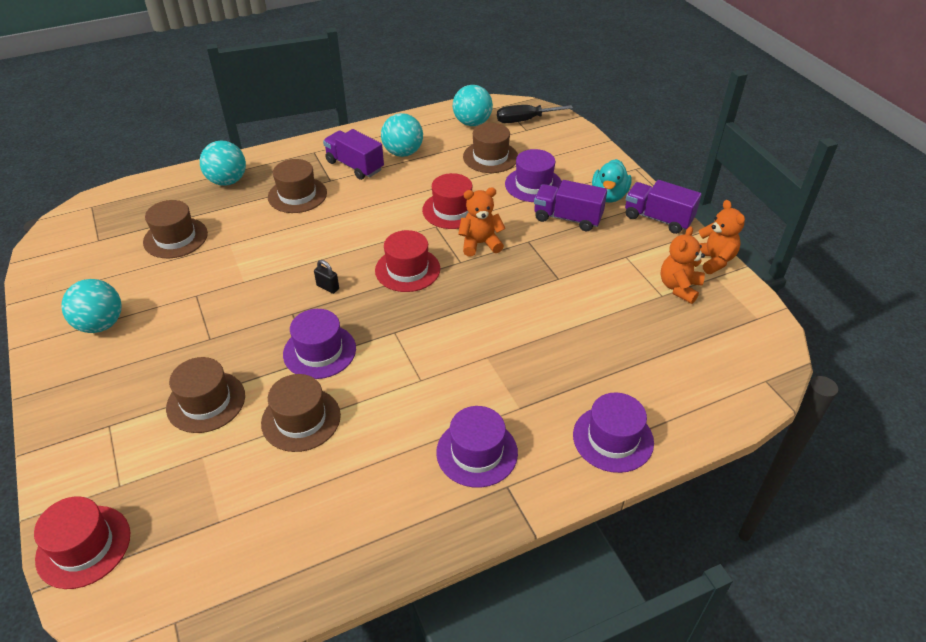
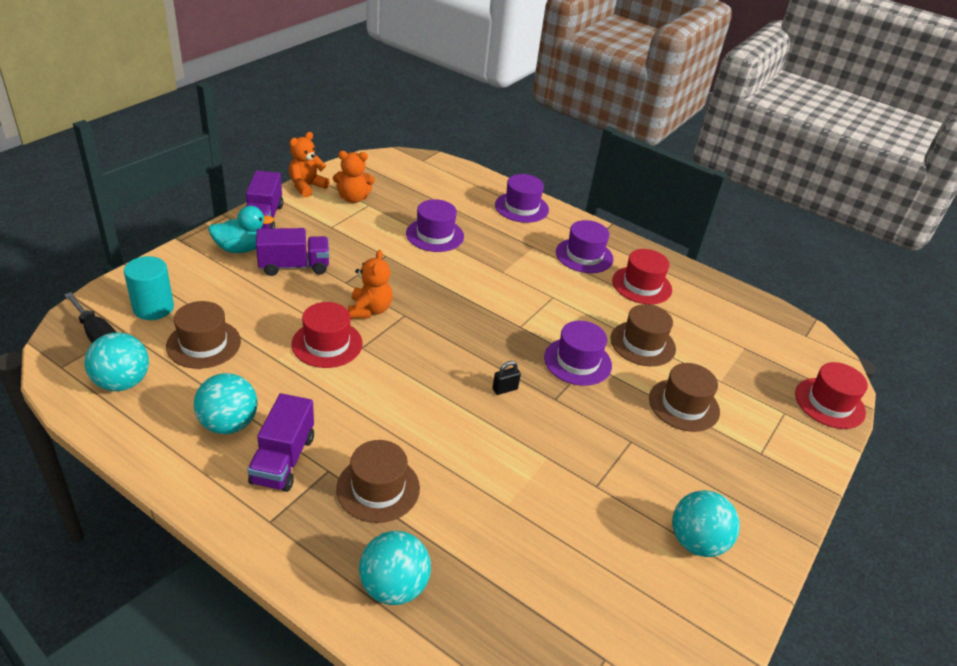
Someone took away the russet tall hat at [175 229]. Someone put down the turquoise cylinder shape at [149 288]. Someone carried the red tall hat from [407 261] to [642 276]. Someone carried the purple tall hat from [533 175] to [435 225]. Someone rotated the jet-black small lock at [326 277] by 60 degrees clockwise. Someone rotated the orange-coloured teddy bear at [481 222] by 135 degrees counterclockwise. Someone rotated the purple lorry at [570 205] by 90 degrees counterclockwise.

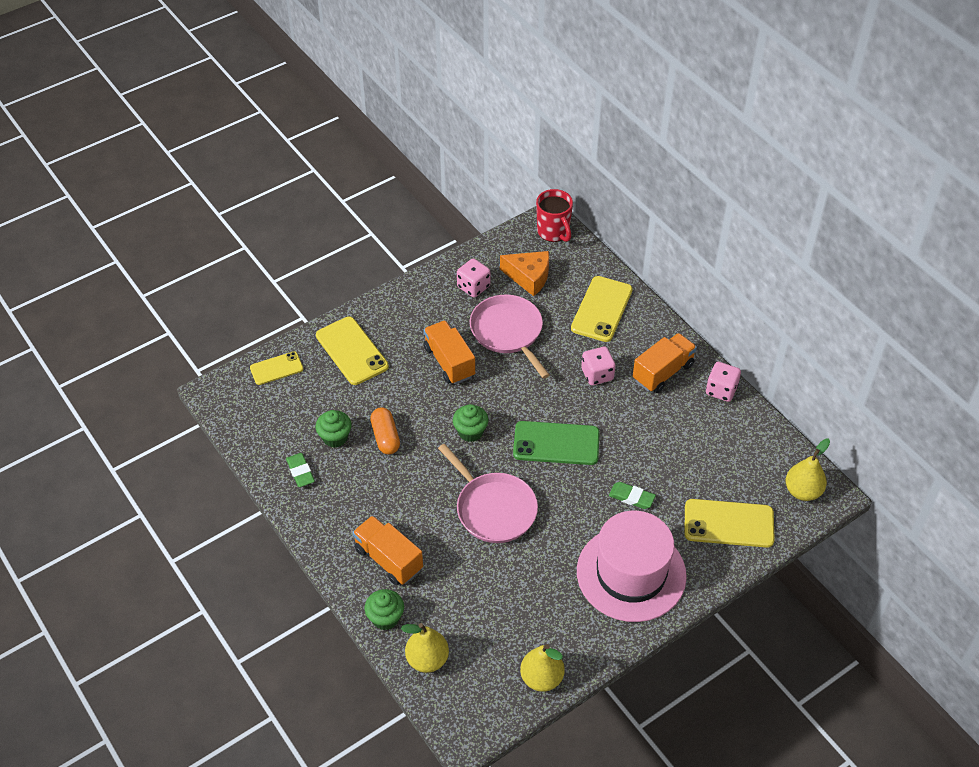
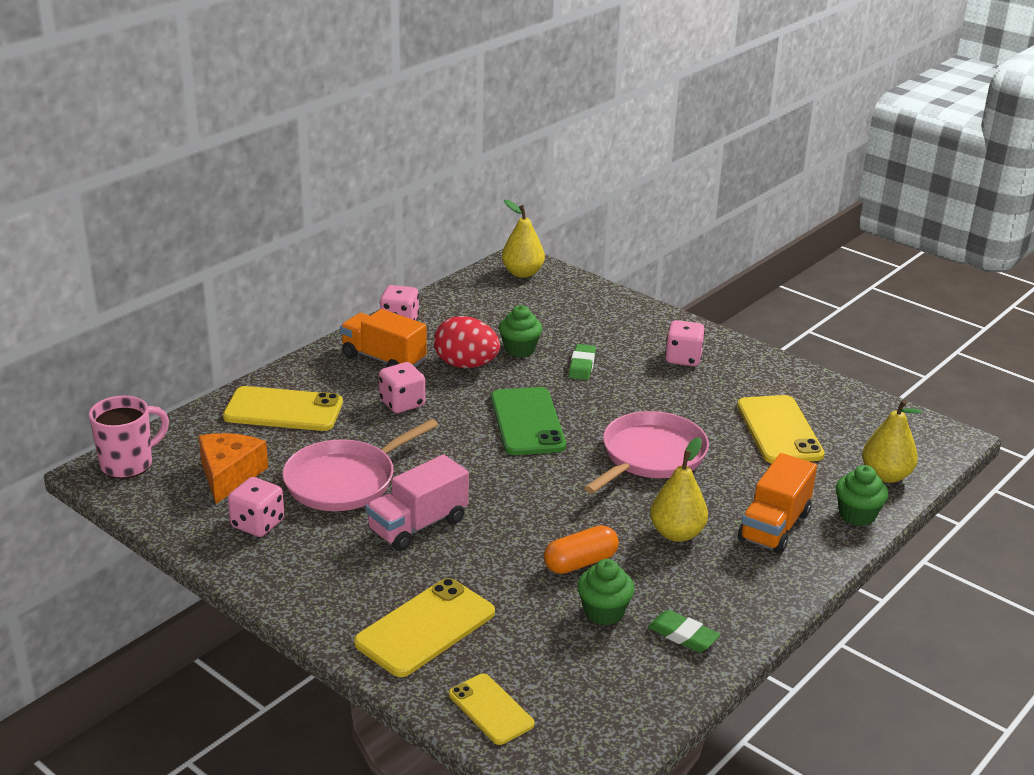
Someone put down the red egg shape at [467 342]. Someone carried the leaf-green muffin from [470 423] to [521 331]. Someone carried the yellow pear fruit from [542 668] to [679 489]. Someone carried the yellow mobile phone from [729 523] to [781 429]. Someone swapped the rose-pink tall hat at [632 566] for the rose-pink die at [685 343]. Someone repainted the orange-coloured lorry at [449 352], which became the rose-pink lorry at [417 502]. Someone repainted the red coffee mug at [554 215], which became the rose-pink coffee mug at [129 437]. Someone rotated the leaf-green eraser at [300 470] by 75 degrees clockwise.

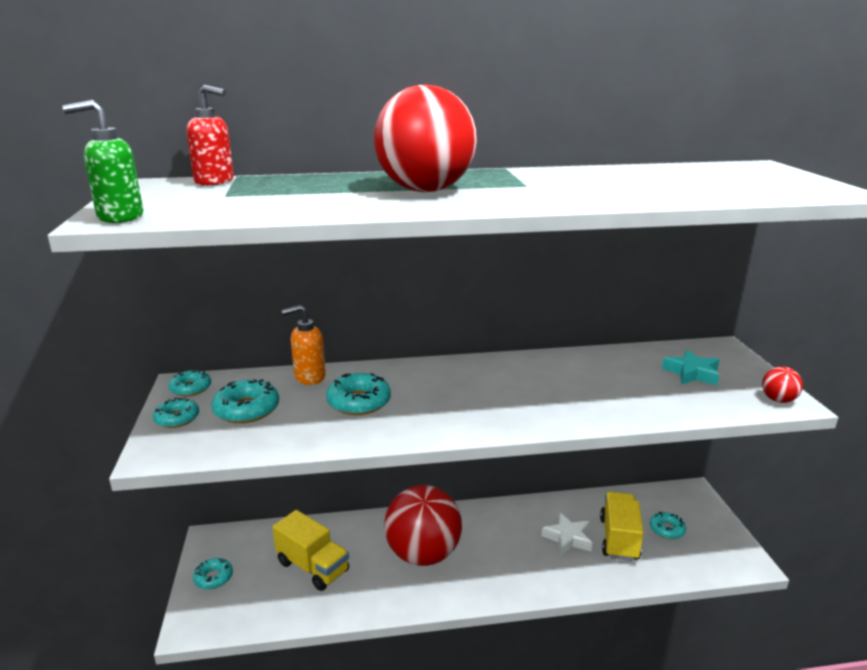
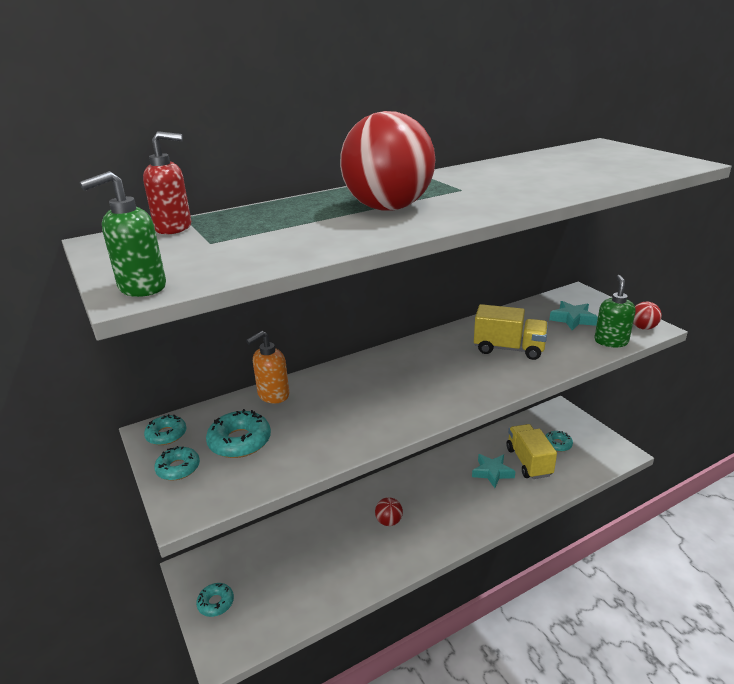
Someone took away the turquoise glazed donut at [358 394]. Someone put down the leaf-green soap dispenser at [615 311]. Someone carried the yellow lorry from [310 550] to [511 332]. Someone repainted the pure white star shape at [567 534], which became the turquoise star shape at [494 471]. Someone scaled the red sphere at [423 525] by 0.41.

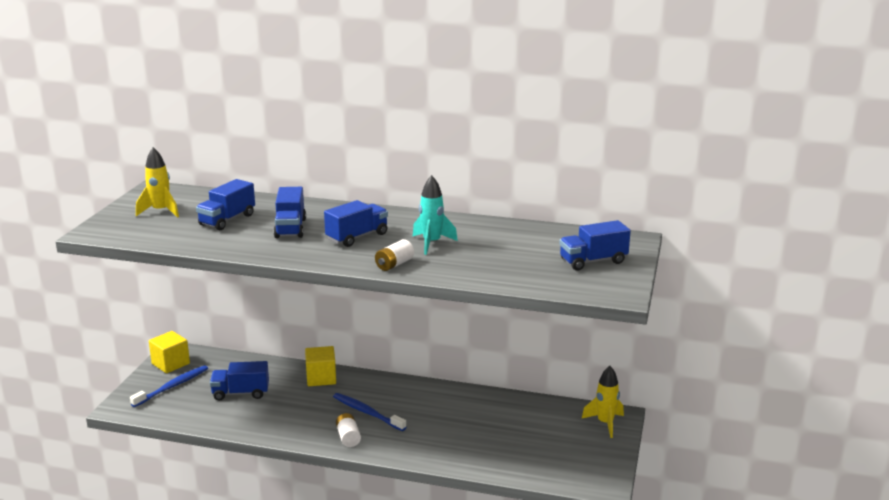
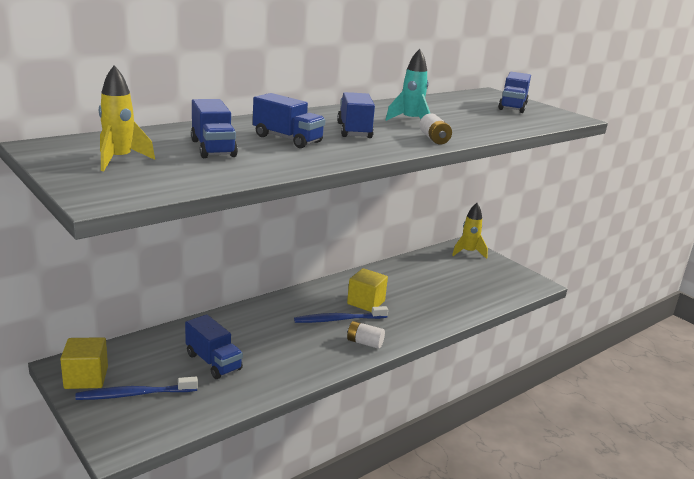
Someone carried the yellow cube from [320 366] to [367 290]. Someone rotated the blue tooth brush at [169 386] by 90 degrees counterclockwise. Someone rotated the blue lorry at [239 381] by 75 degrees counterclockwise.

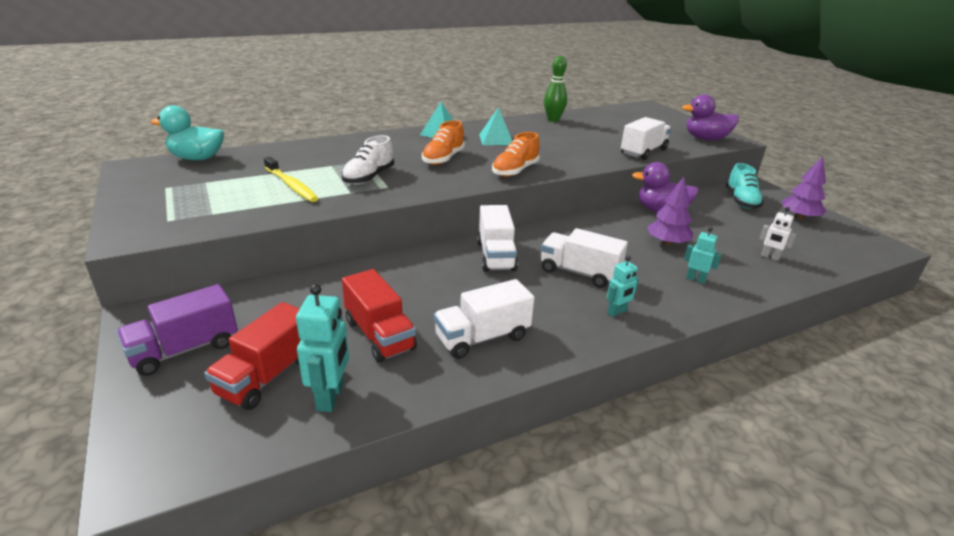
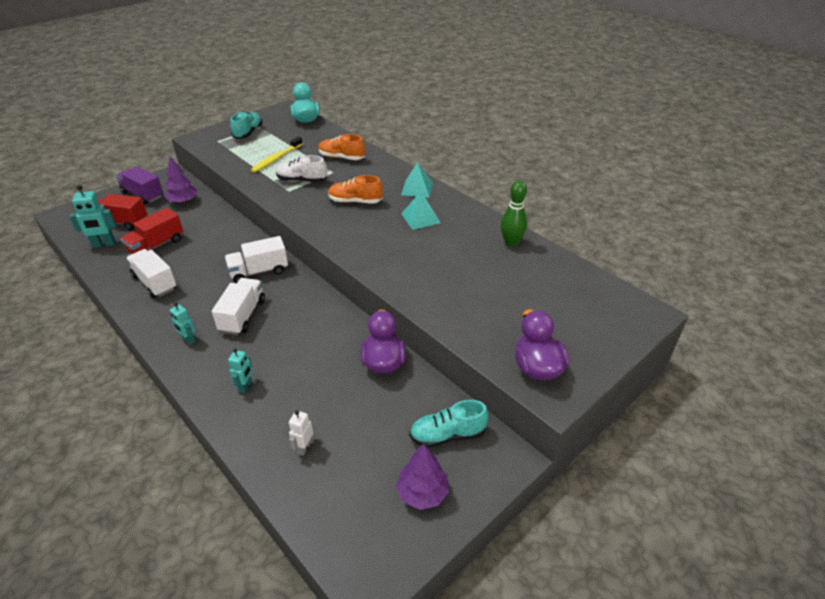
Someone took away the pure white lorry at [646 138]. Someone put down the turquoise lace-up shoe at [246 125]. Someone carried the orange-coloured lace-up shoe from [516 154] to [341 147]. Someone carried the purple tree from [670 211] to [181 180].

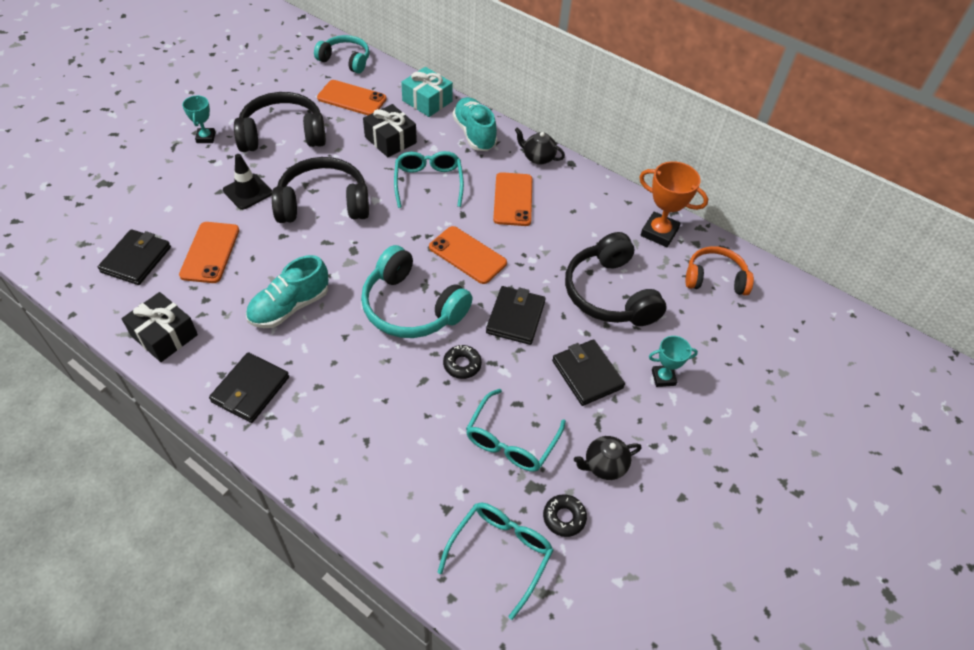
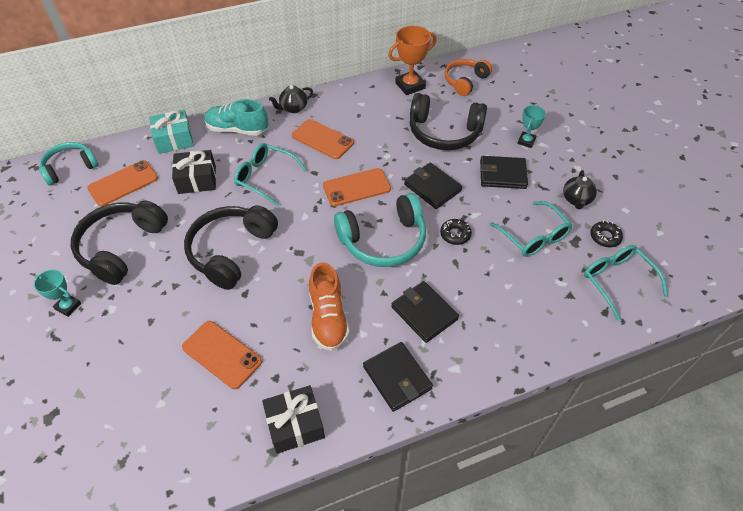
Someone took away the jet-black road cone at [247 182]. Someone carried the jet-black card wallet from [134 257] to [425 312]. Someone repainted the turquoise lace-up shoe at [287 291], which became the orange-coloured lace-up shoe at [329 306].

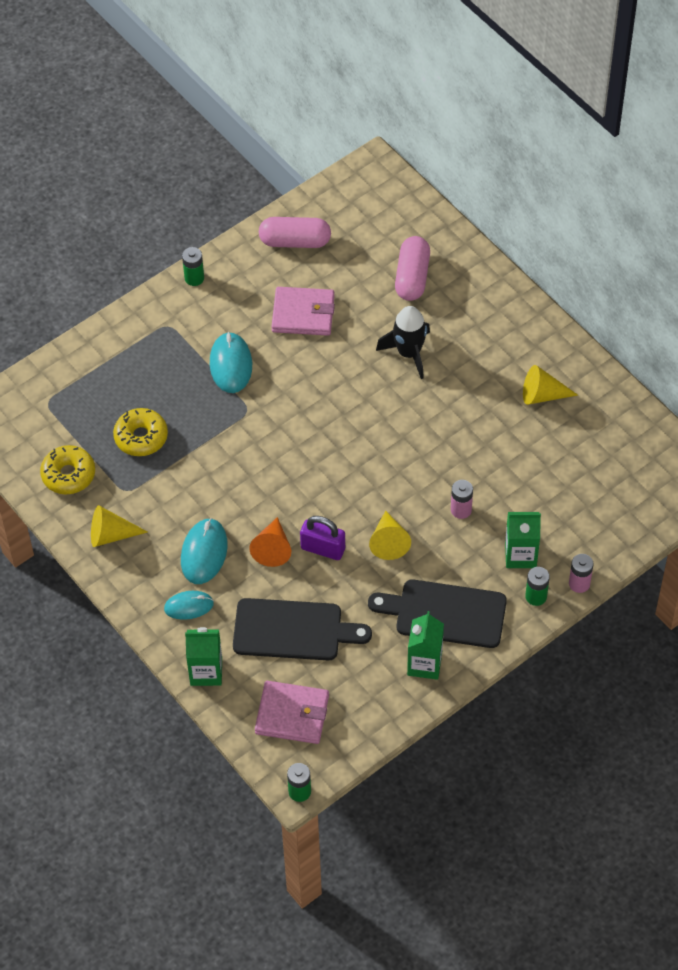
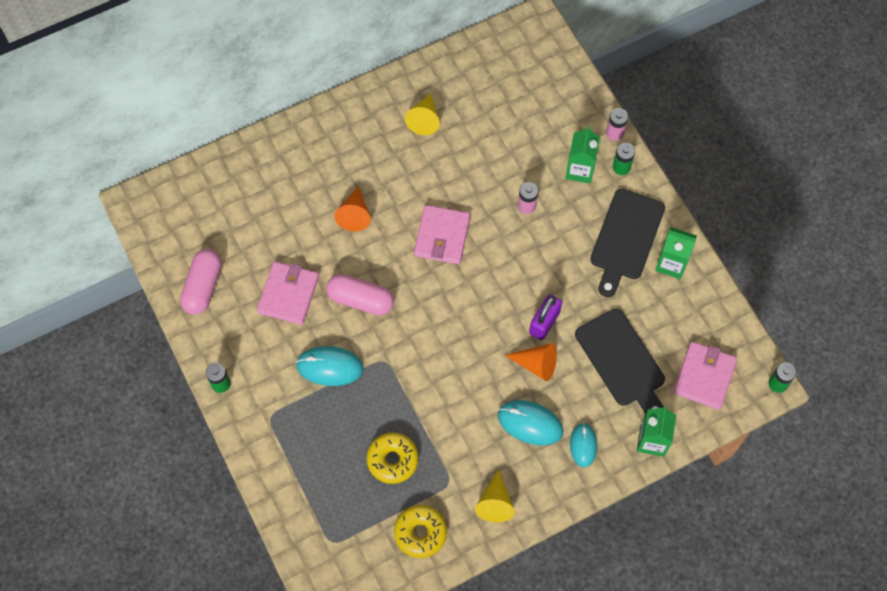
Someone took away the yellow solid cone at [390 535]. Someone put down the rose-pink card wallet at [442 234]. Someone carried the rose-pink pill shape from [412 268] to [360 294]. Someone swapped the jet-black rocket at [403 342] for the orange-coloured solid cone at [352 208]. Someone rotated the jet-black bread board at [302 629] by 135 degrees clockwise.

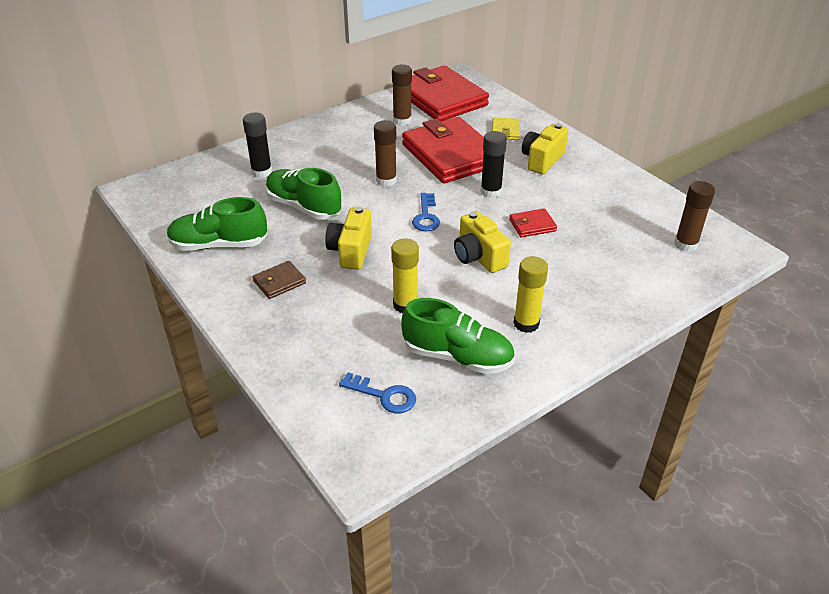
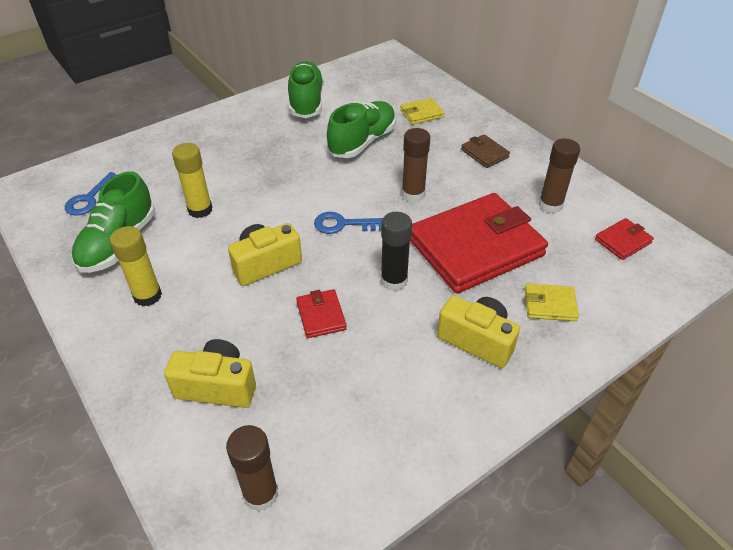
Someone carried the russet card wallet from [279 280] to [485 151]. Someone carried the yellow compact camera from [348 238] to [210 373]. Someone swapped the jet-black glue stick at [257 145] for the yellow card wallet at [422 111]. Someone scaled the red card wallet at [450 93] by 0.41.

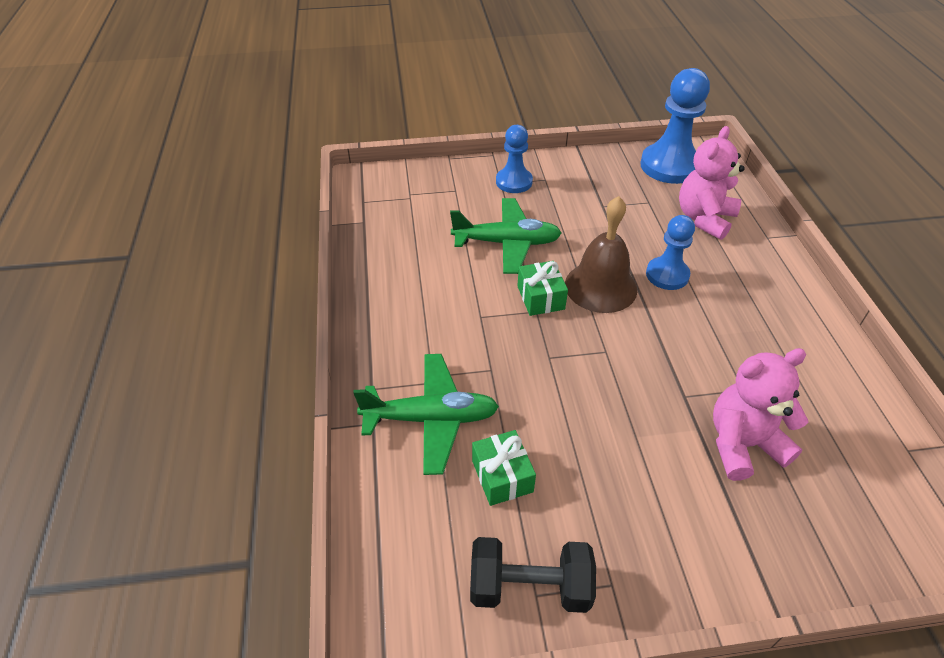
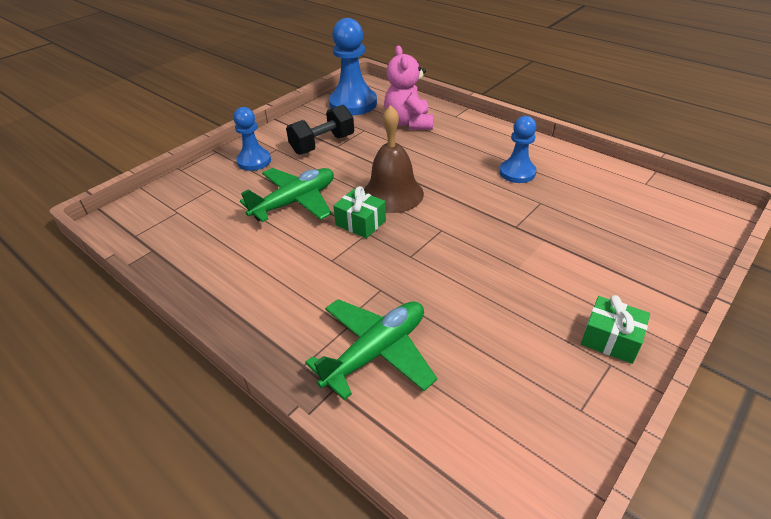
Someone took away the rose-pink teddy bear at [760 414]. Someone carried the jet-black free weight from [533 575] to [320 130]. Someone carried the leaf-green present from [504 468] to [615 329]. Someone carried the blue game pawn from [670 252] to [517 149].

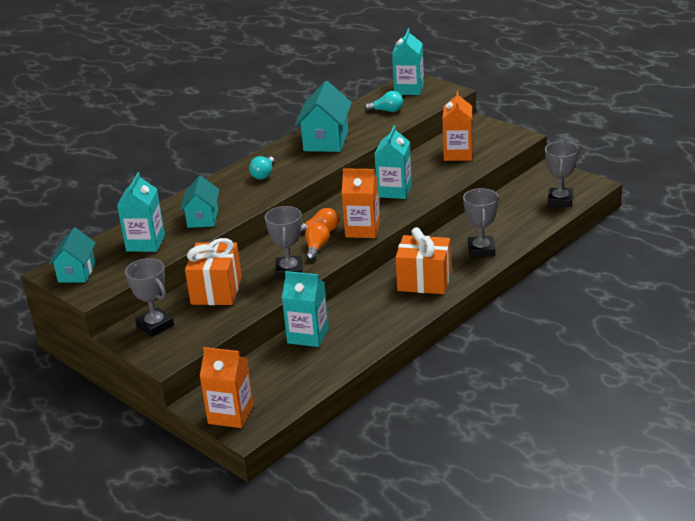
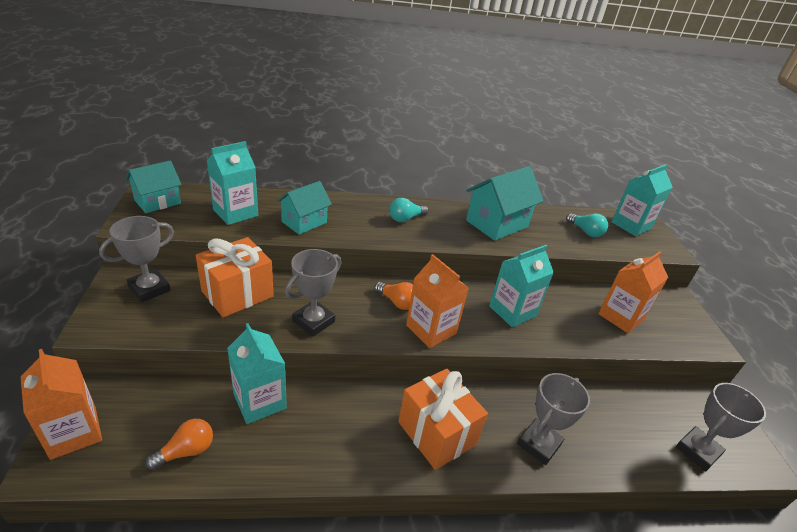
Someone carried the orange-coloured bulb from [317 241] to [179 444]. Someone rotated the grey trophy at [149 297] by 45 degrees clockwise.

